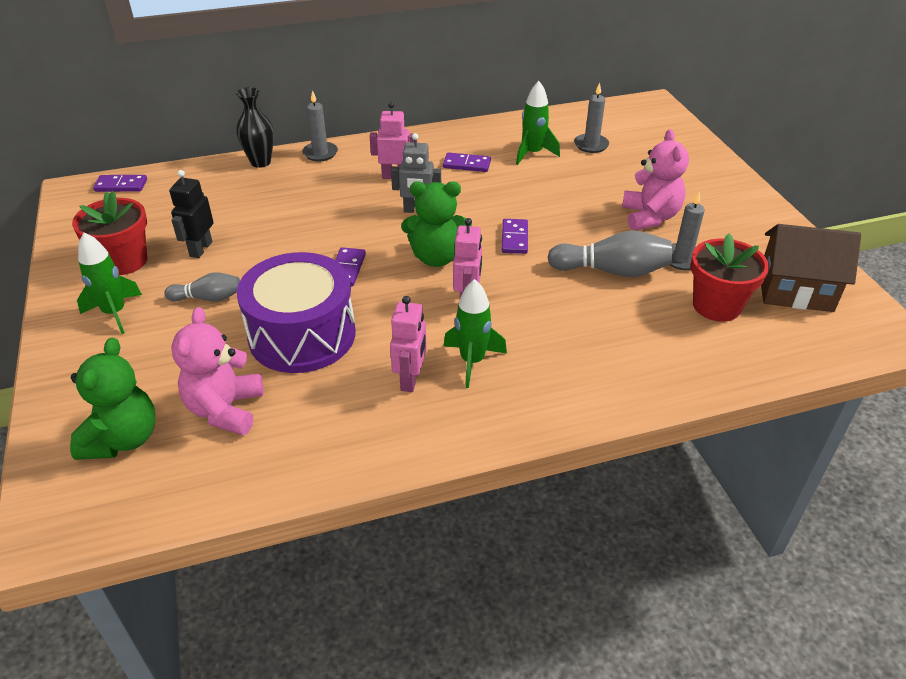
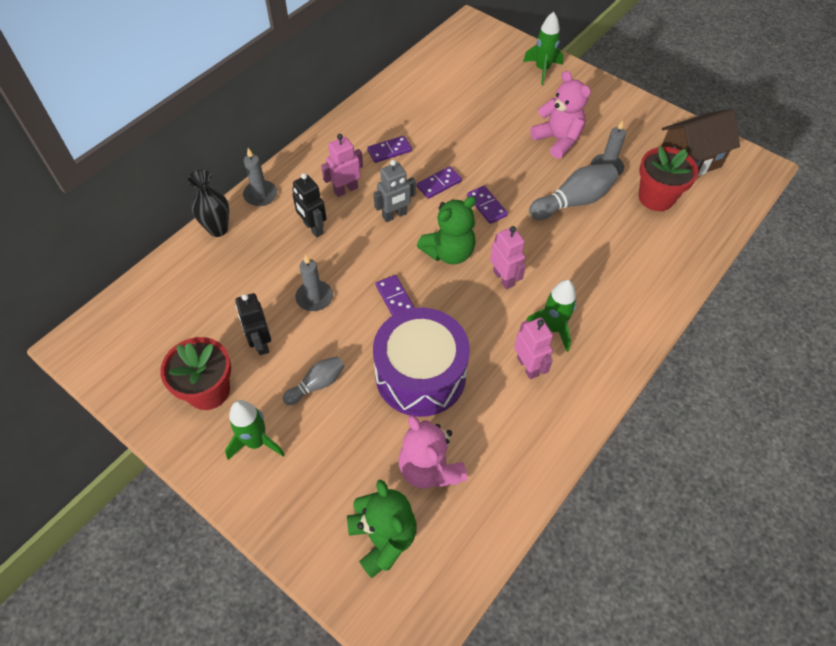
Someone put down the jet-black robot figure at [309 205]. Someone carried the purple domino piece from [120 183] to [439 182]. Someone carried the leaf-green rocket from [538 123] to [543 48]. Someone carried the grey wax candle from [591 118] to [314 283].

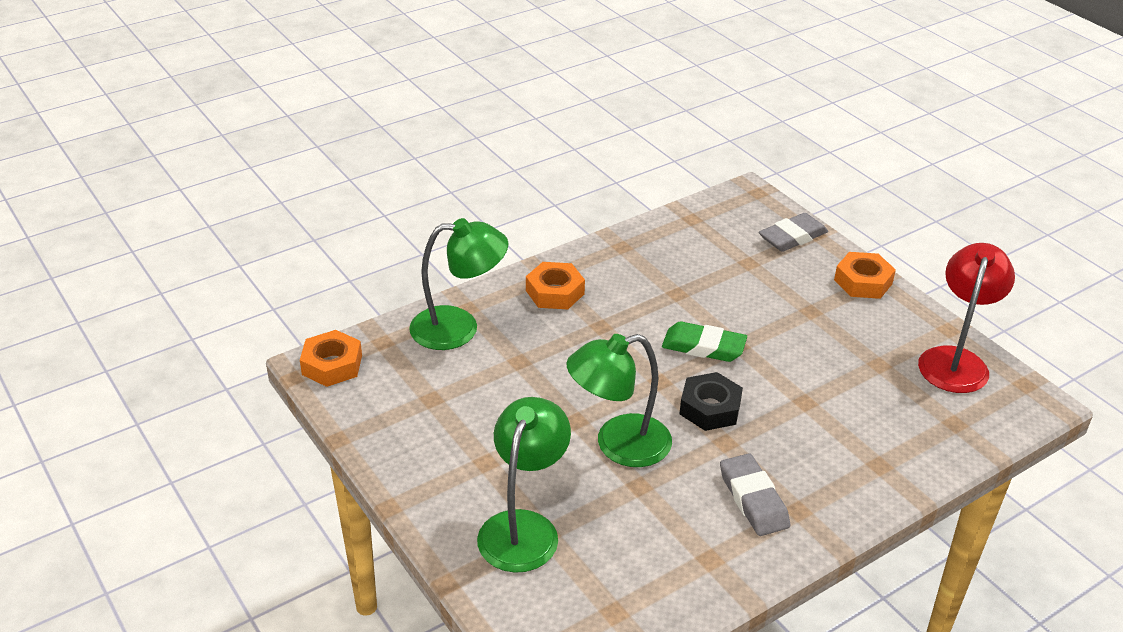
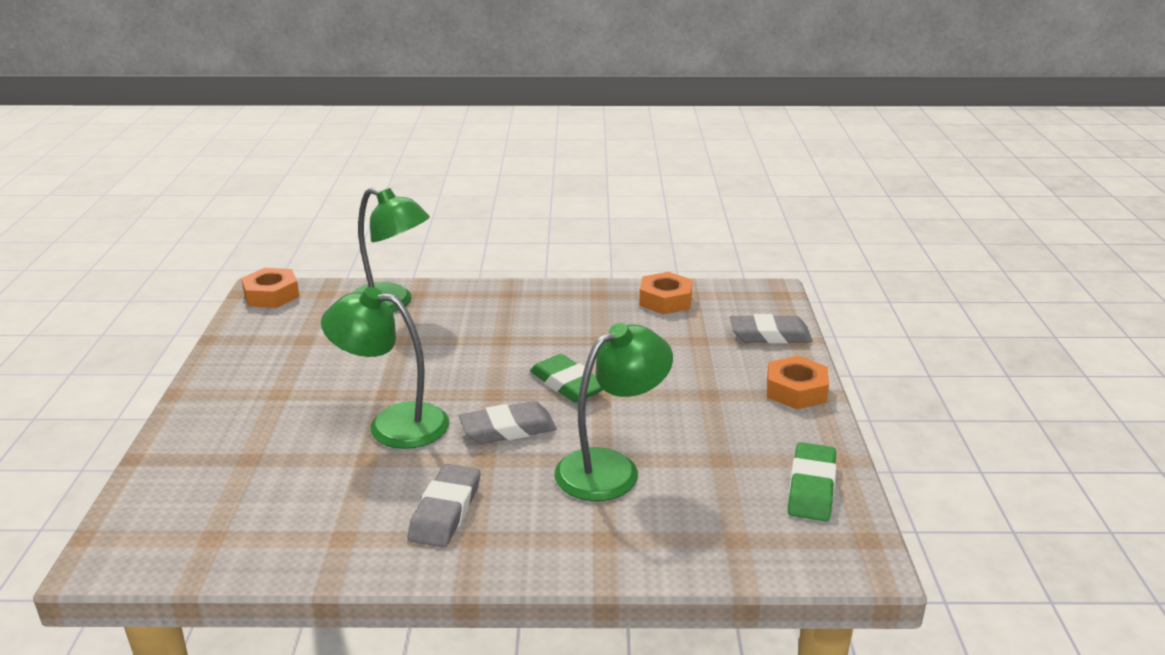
Someone carried the leaf-green lamp from [524 485] to [613 412]. Someone carried the orange-coloured hexagon nut from [555 285] to [666 293]. Someone swapped the jet-black hexagon nut at [711 401] for the grey eraser at [508 422]. Someone swapped the red lamp at [966 318] for the leaf-green eraser at [812 482].

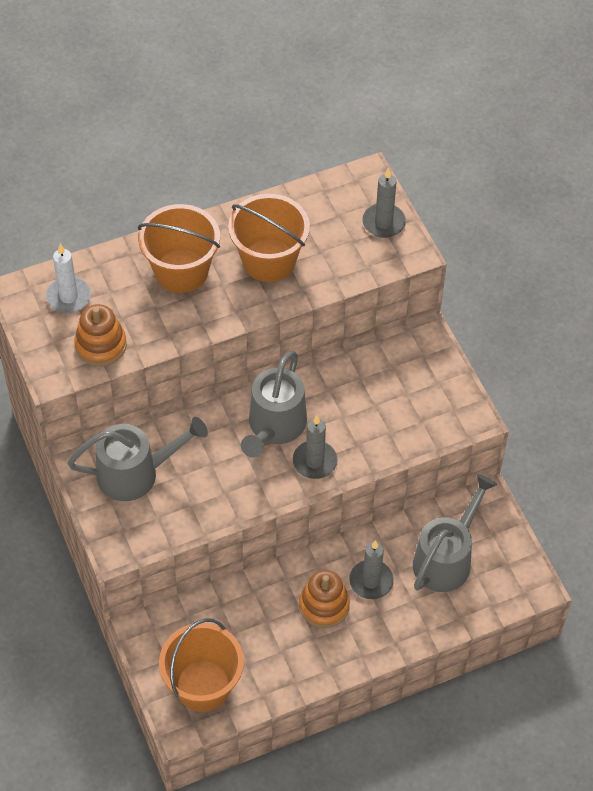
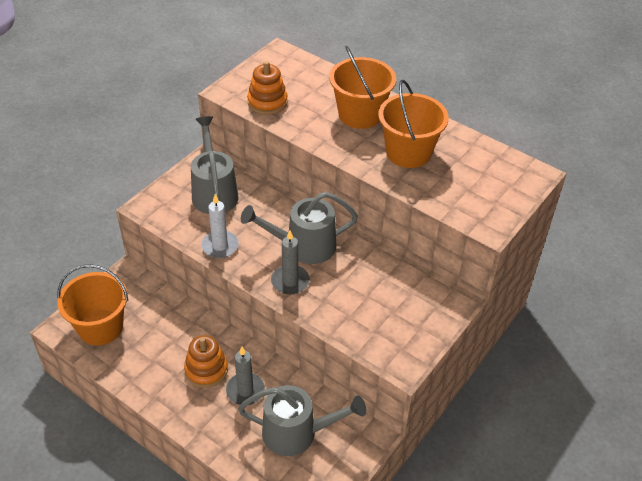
Someone took away the grey wax candle at [384 203]. Someone carried the pure white wax candle from [68 278] to [220 226]. Someone rotated the grey watering pot at [138 459] by 150 degrees counterclockwise.

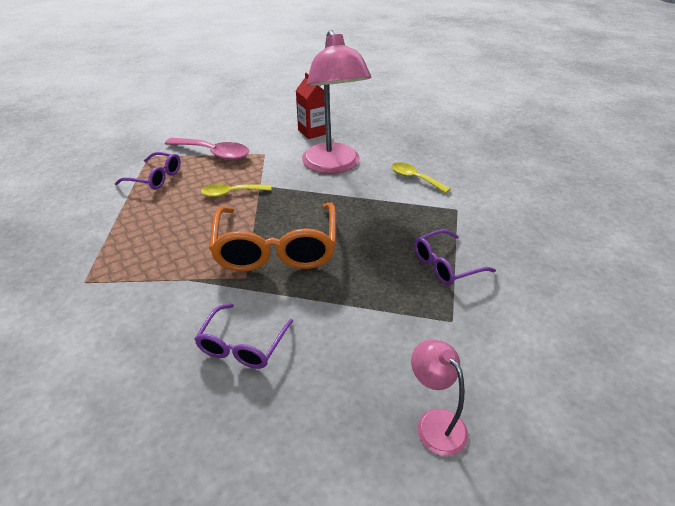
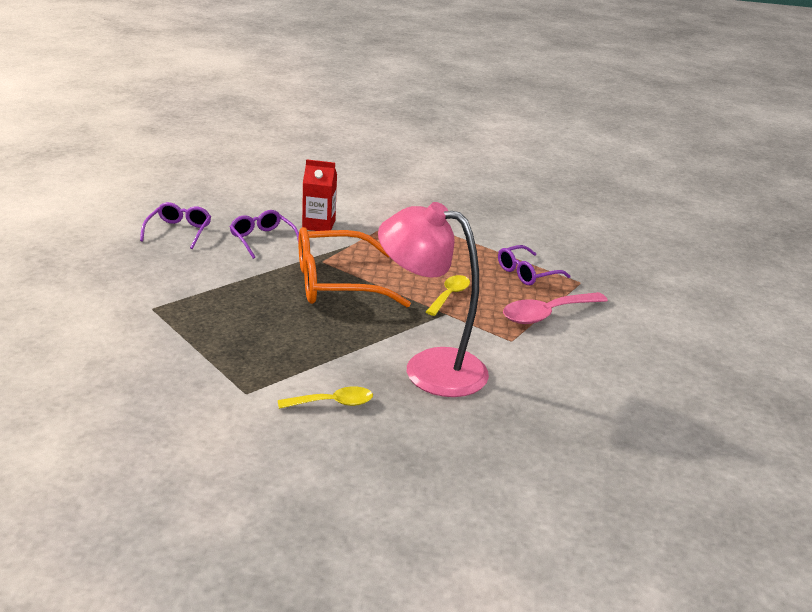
Someone took away the rose-pink lamp at [439 397]. Someone carried the red milk carton from [311 106] to [319 195]. Someone carried the purple eyeglasses from [455 257] to [175 225]. Someone rotated the orange-coloured eyeglasses at [272 237] by 45 degrees counterclockwise.

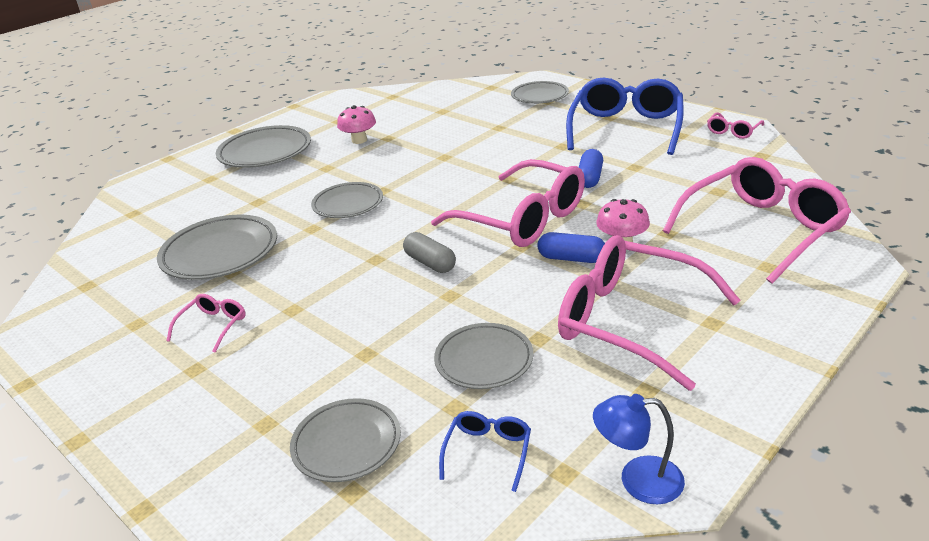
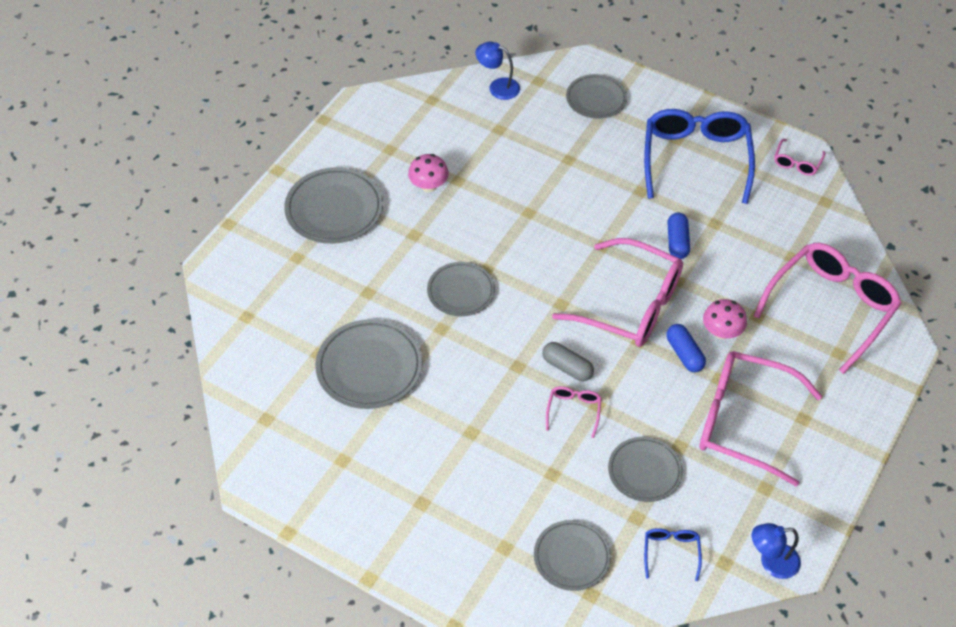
Someone put down the blue lamp at [498 70]. Someone carried the rose-pink eyeglasses from [206 323] to [574 412]. Someone rotated the blue pill shape at [571 247] by 60 degrees clockwise.

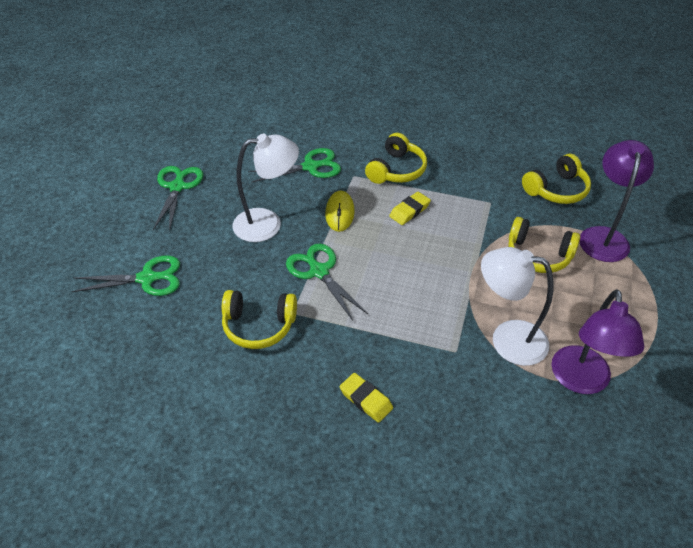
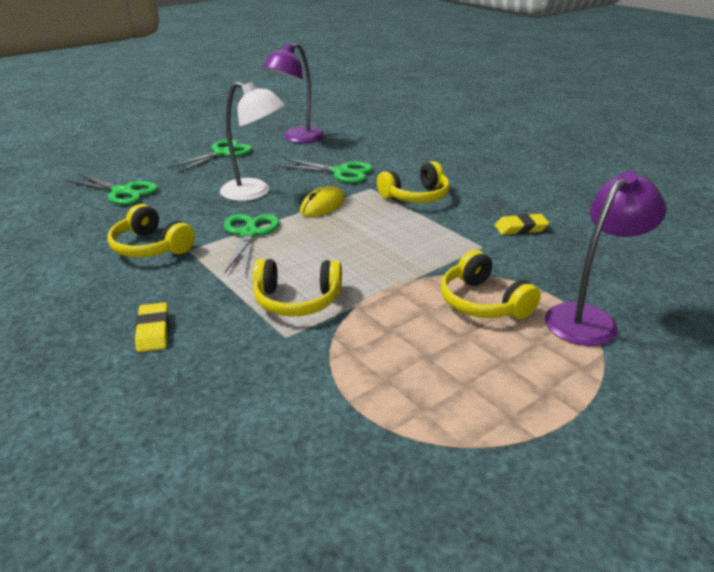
Someone took away the pure white lamp at [517 306]. Someone carried the yellow eraser from [410 208] to [522 224]. Someone carried the yellow over-ear headphones from [556 179] to [297 288]. Someone carried the purple lamp from [598 341] to [294 93].

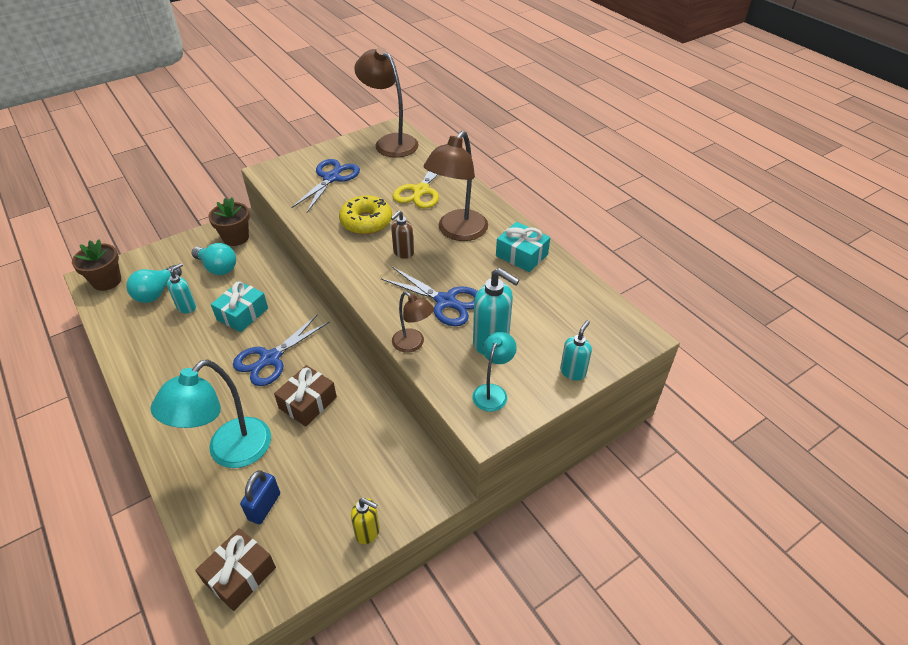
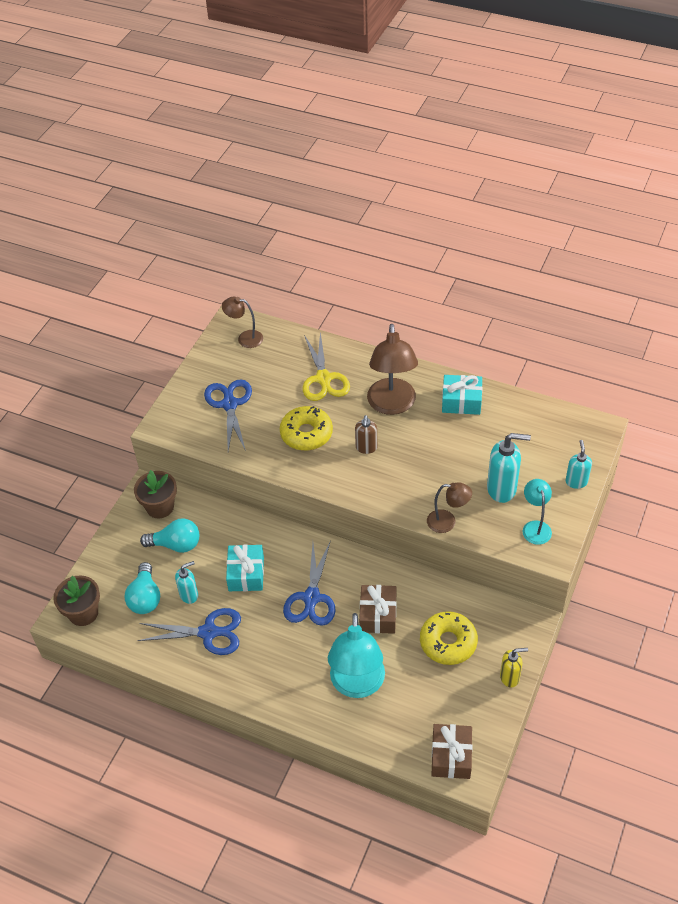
Someone took away the blue small lock at [260 497]. Someone put down the yellow glazed donut at [449 638]. Someone carried the blue shears from [429 296] to [189 631]. Someone rotated the turquoise soap dispenser at [181 288] by 60 degrees clockwise. Someone scaled the russet lamp at [386 102] by 0.54.

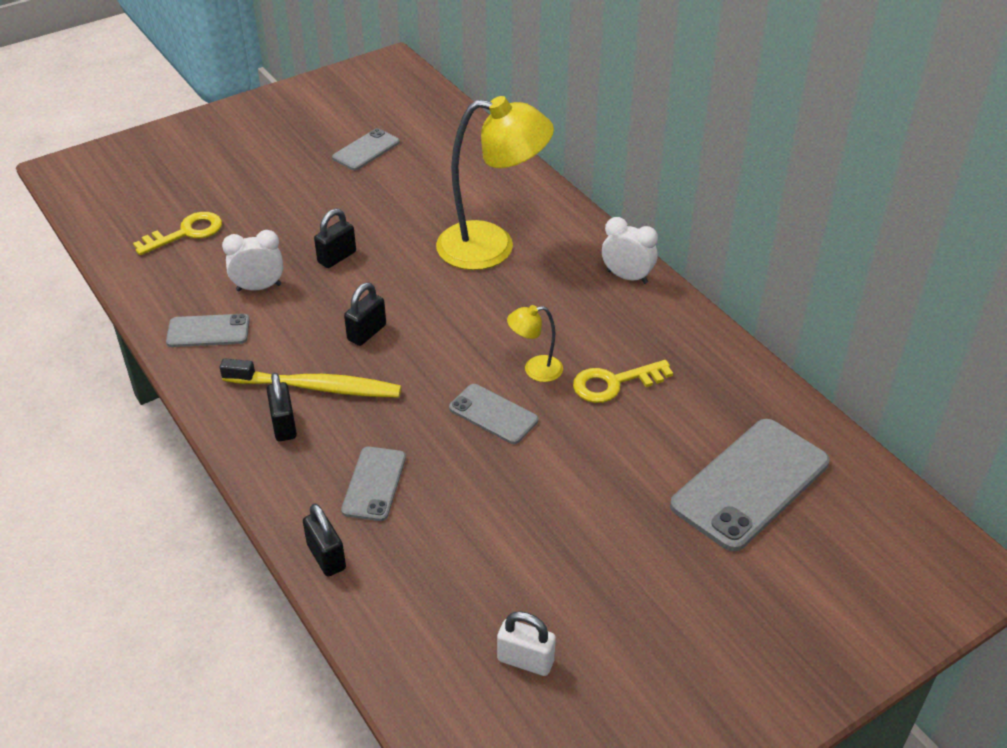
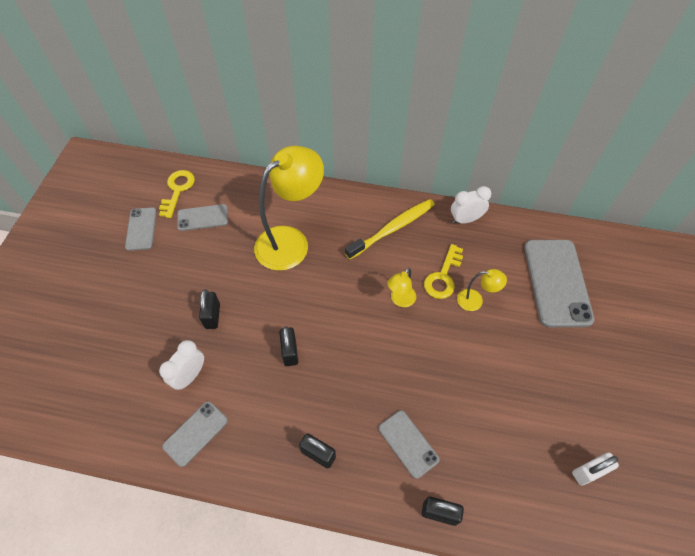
Someone put down the yellow lamp at [482 290]. Someone carried the yellow key from [177 233] to [177 194]. Someone carried the yellow tooth brush from [311 378] to [390 229]. Someone carried the grey mobile phone from [493 414] to [202 217]. Someone carried the pure white bedside clock from [630 250] to [471 205].

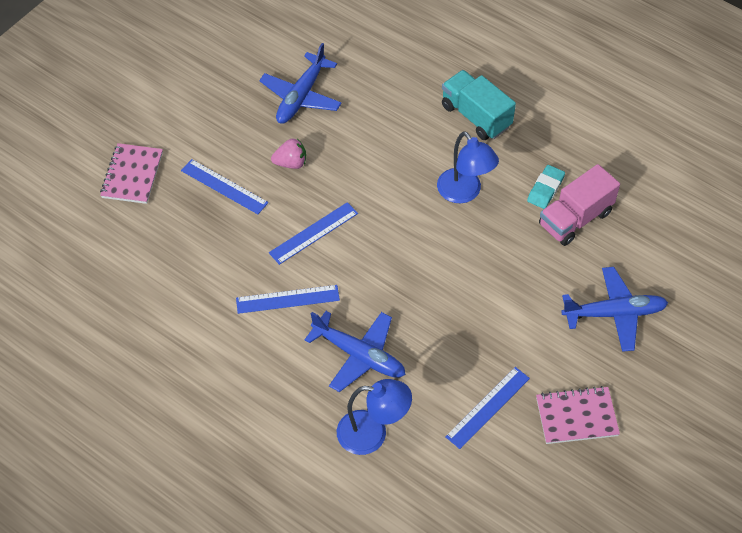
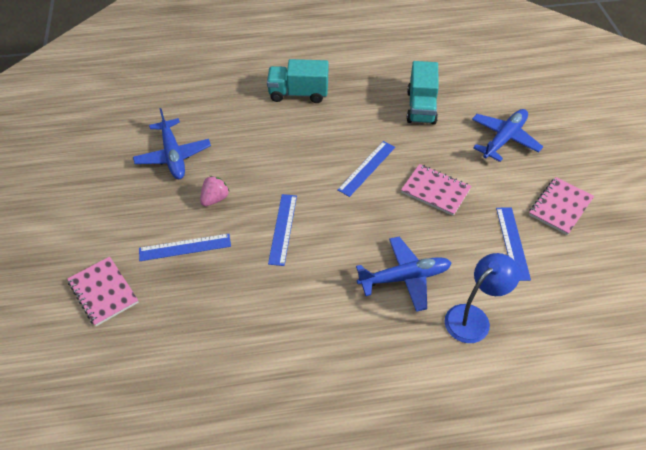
Someone took away the blue lamp at [468 167]. Someone took away the turquoise eraser at [546 187]. Someone put down the rose-pink exercise book at [436 190]. Someone carried the blue ruler from [288 299] to [366 169]. Someone repainted the rose-pink lorry at [579 205], which became the turquoise lorry at [422 93].

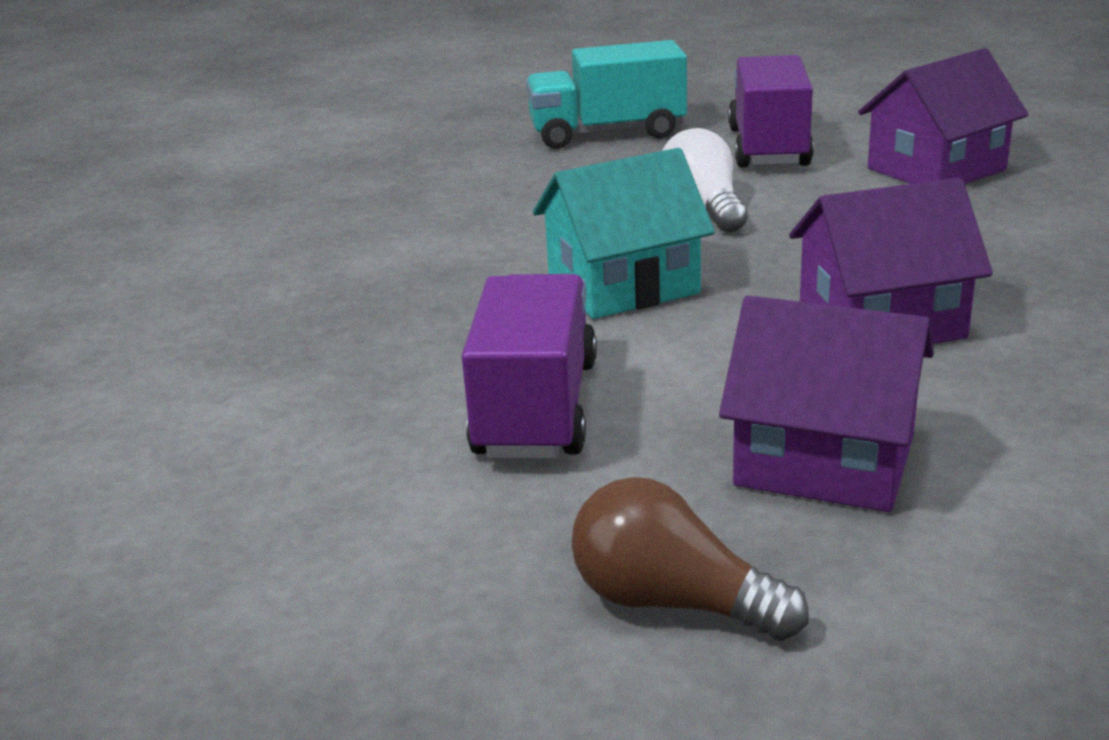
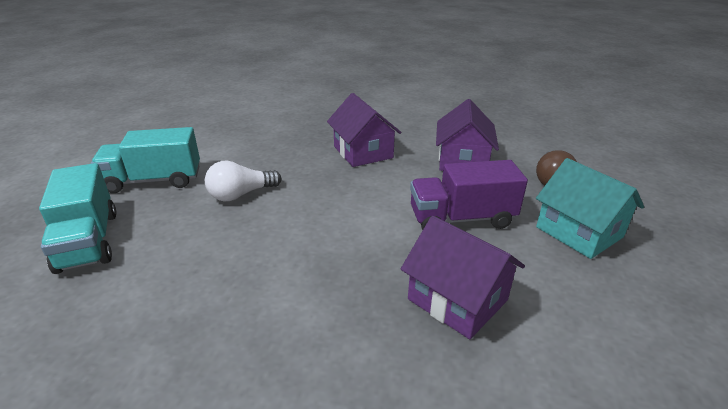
Someone carried the turquoise house from [624 233] to [590 208]. Someone carried the purple house from [943 116] to [463 277]. Someone repainted the purple lorry at [771 111], which became the turquoise lorry at [145 160].

